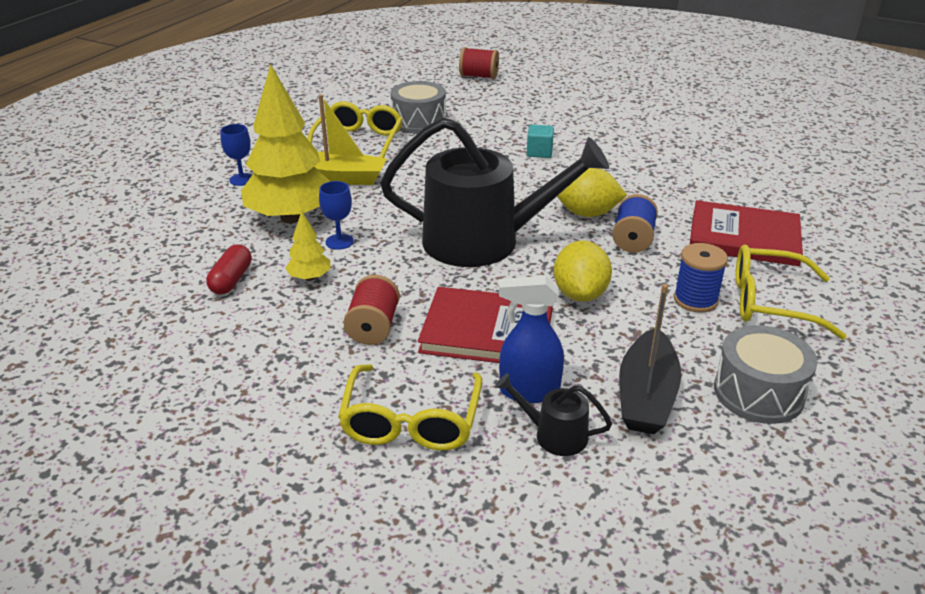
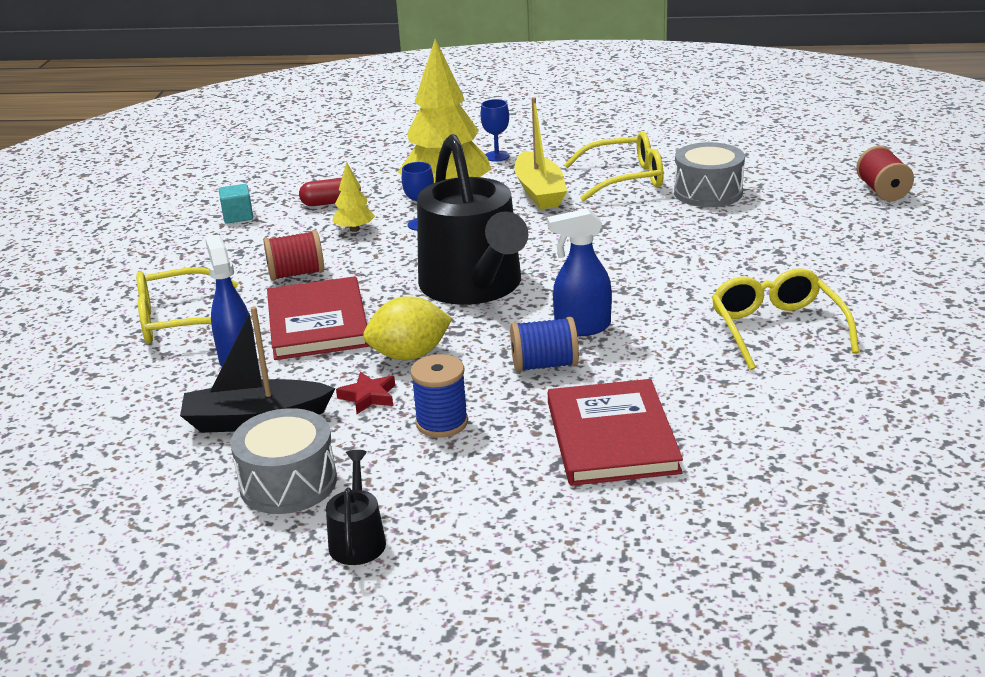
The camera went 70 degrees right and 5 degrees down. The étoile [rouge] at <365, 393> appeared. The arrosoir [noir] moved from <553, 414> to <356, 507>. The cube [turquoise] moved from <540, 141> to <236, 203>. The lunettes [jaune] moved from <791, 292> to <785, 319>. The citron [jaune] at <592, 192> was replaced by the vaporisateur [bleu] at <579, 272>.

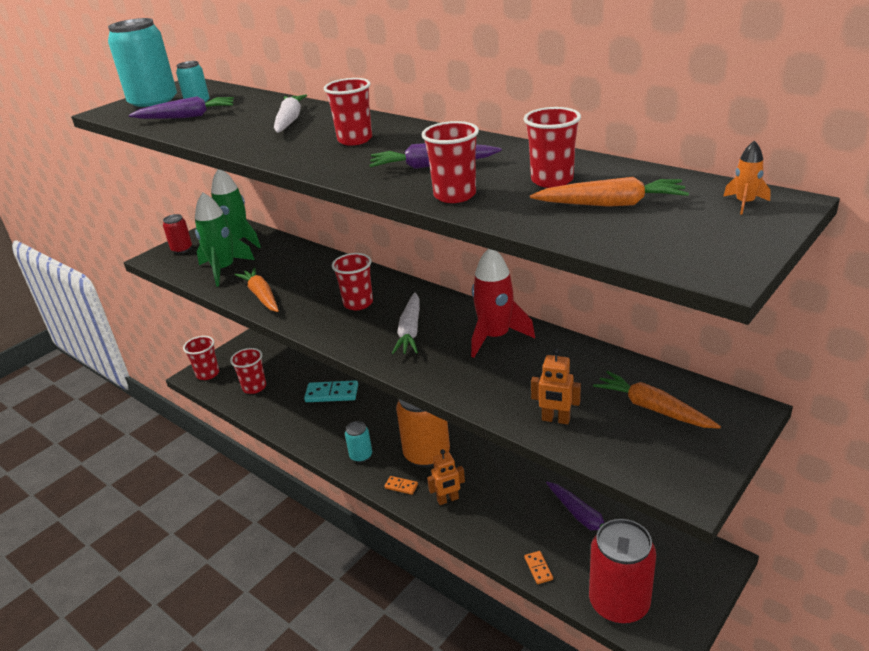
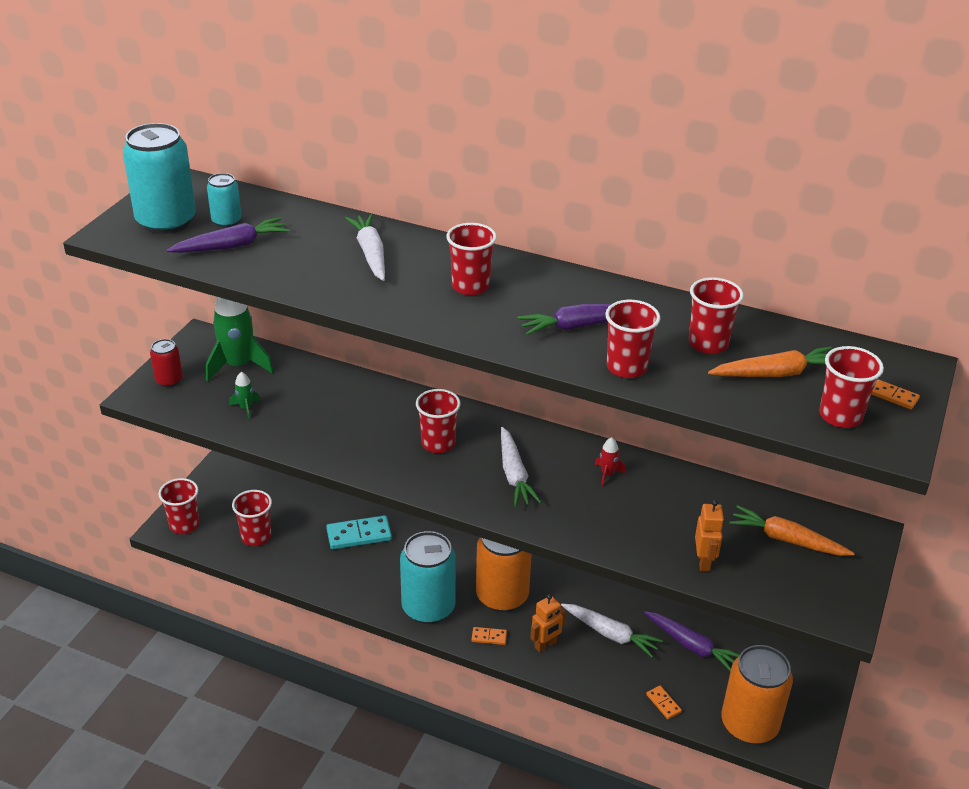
The camera went 20 degrees left and 5 degrees up. The carotte [orange] at <257, 289> disappeared. The fusée [orange] at <747, 177> disappeared. The carotte [blanc] at <612, 631> appeared. The gobelet [rouge] at <851, 387> appeared. The domino [orange] at <895, 395> appeared. The canette [rouge] at <622, 571> became the canette [orange] at <757, 694>. The robot [orange] at <556, 386> turned 90 degrees counterclockwise. The fusée [vert] at <225, 239> changed to 0.45 times the size. The canette [turquoise] at <358, 442> changed to 2.00 times the size. The fusée [rouge] at <503, 303> changed to 0.45 times the size.

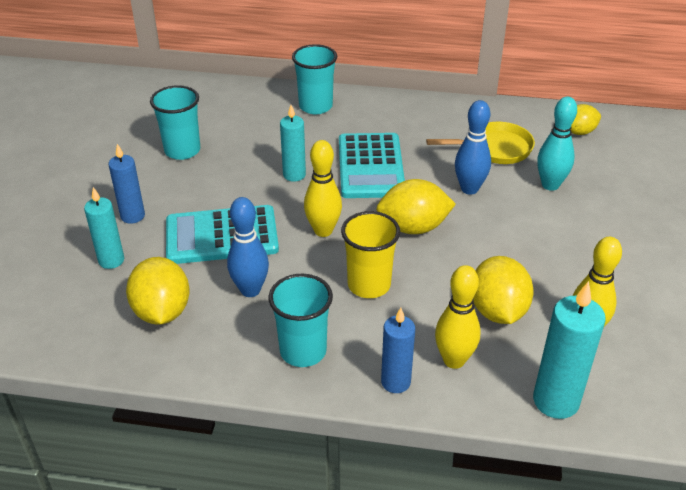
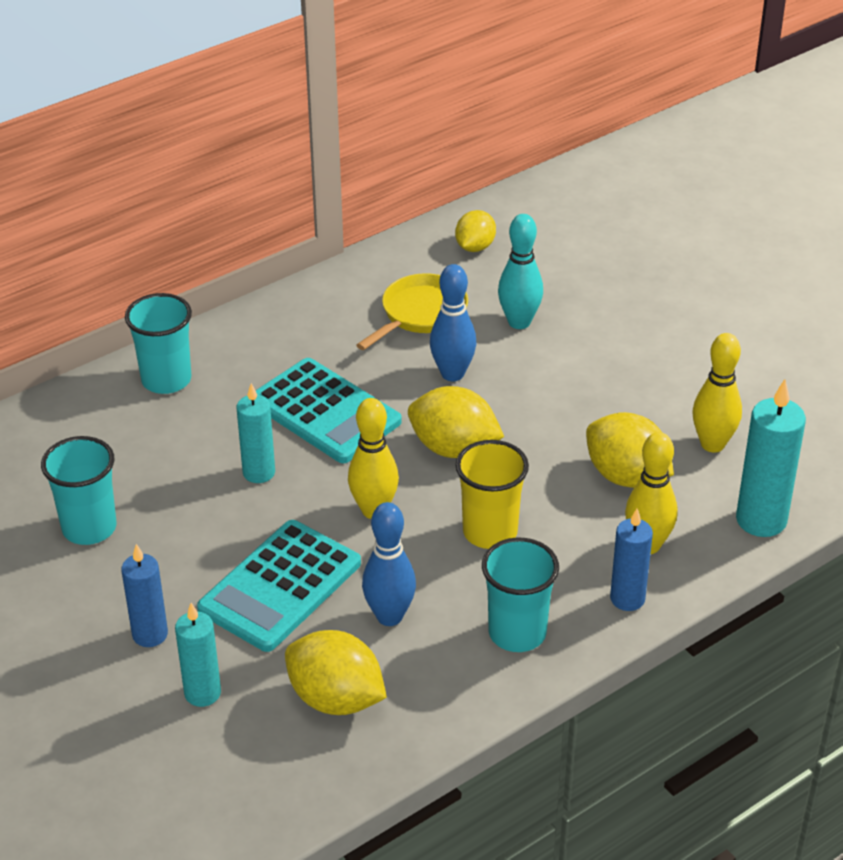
The camera went 45 degrees left and 0 degrees up. The citron [jaune] at <416, 206> turned 75 degrees clockwise.

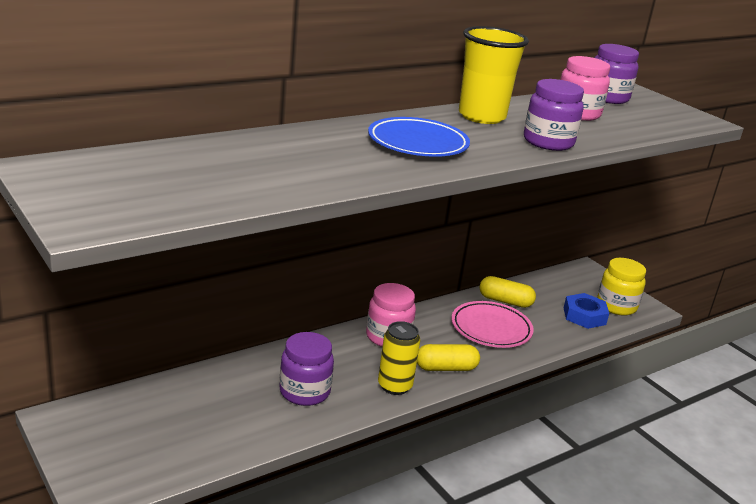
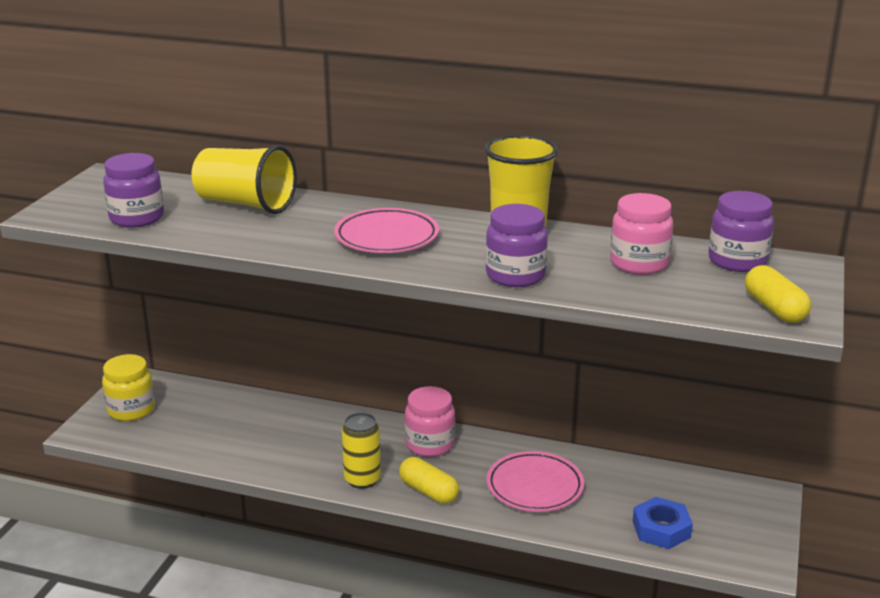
The camera went 55 degrees right and 0 degrees up. The gobelet [jaune] at <244, 179> appeared. The bocal [violet] moved from <306, 369> to <133, 190>. The gélule [jaune] moved from <507, 292> to <778, 294>. The bocal [jaune] moved from <621, 286> to <128, 387>. The assiette [bleu] at <419, 137> became the assiette [rose] at <386, 230>.

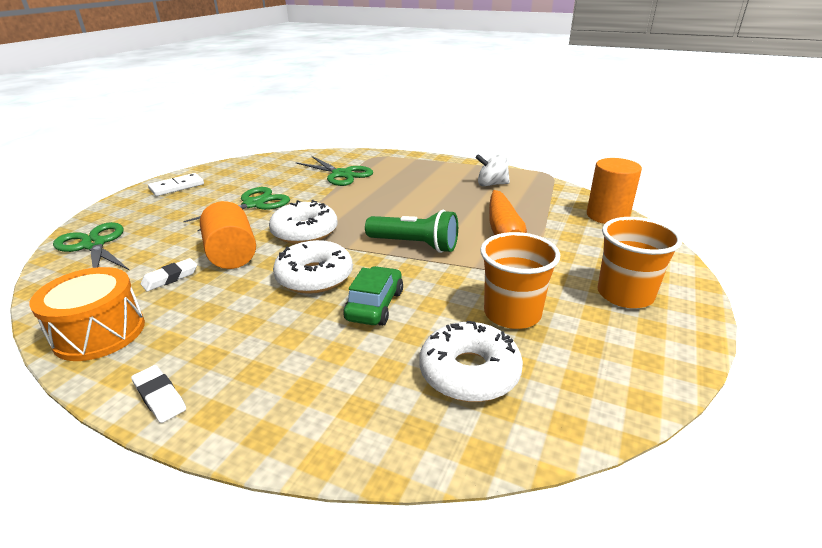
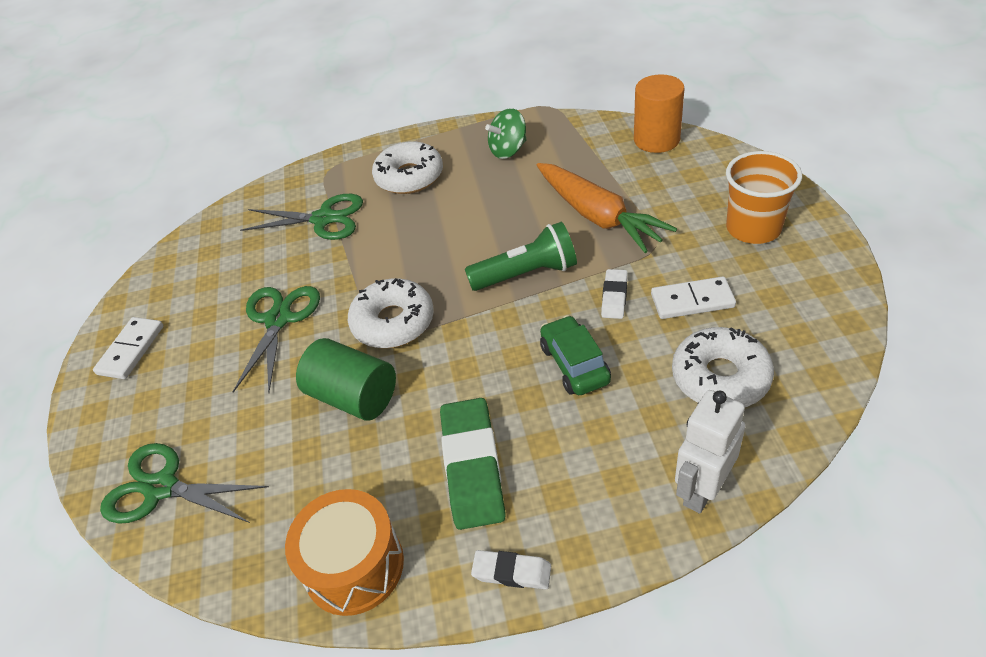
The camera went 30 degrees left and 15 degrees up. The gomme [vert] at <473, 464> appeared. The robot [blanc] at <710, 452> appeared. The gomme [blanc] moved from <169, 274> to <614, 294>. The beignet [blanc] moved from <313, 267> to <407, 167>. The gobelet [orange] at <520, 280> was replaced by the domino [blanc] at <693, 297>. The cylindre [orange] at <228, 235> became the cylindre [vert] at <346, 379>. The toupie [blanc] at <492, 169> became the toupie [vert] at <505, 133>.

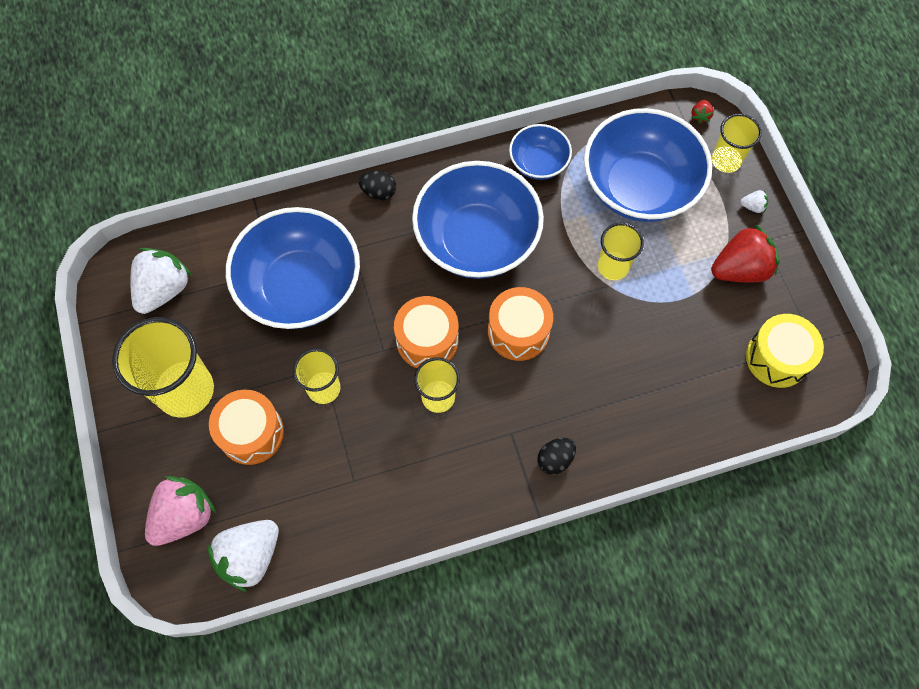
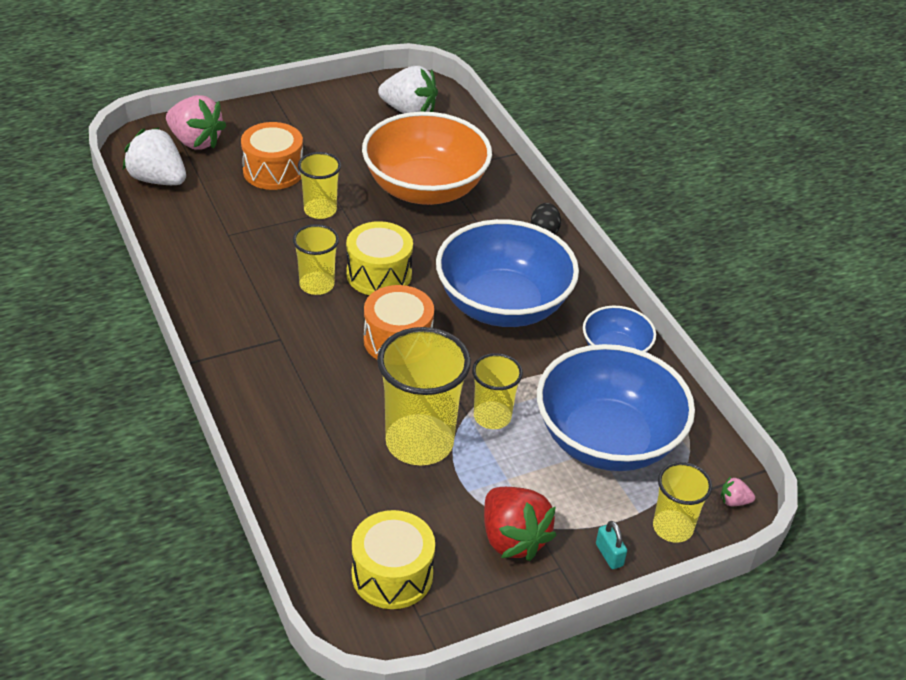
The camera went 80 degrees right and 25 degrees down. The œuf [noir] at <556, 456> disappeared. The gobelet [jaune] moved from <163, 367> to <424, 396>. The fraise [blanc] at <754, 201> was replaced by the cadenas [turquoise] at <611, 545>. The bol [bleu] at <293, 268> became the bol [orange] at <427, 158>. The tambour [orange] at <426, 332> became the tambour [jaune] at <379, 258>. The fraise [rouge] at <702, 112> became the fraise [rose] at <738, 491>.

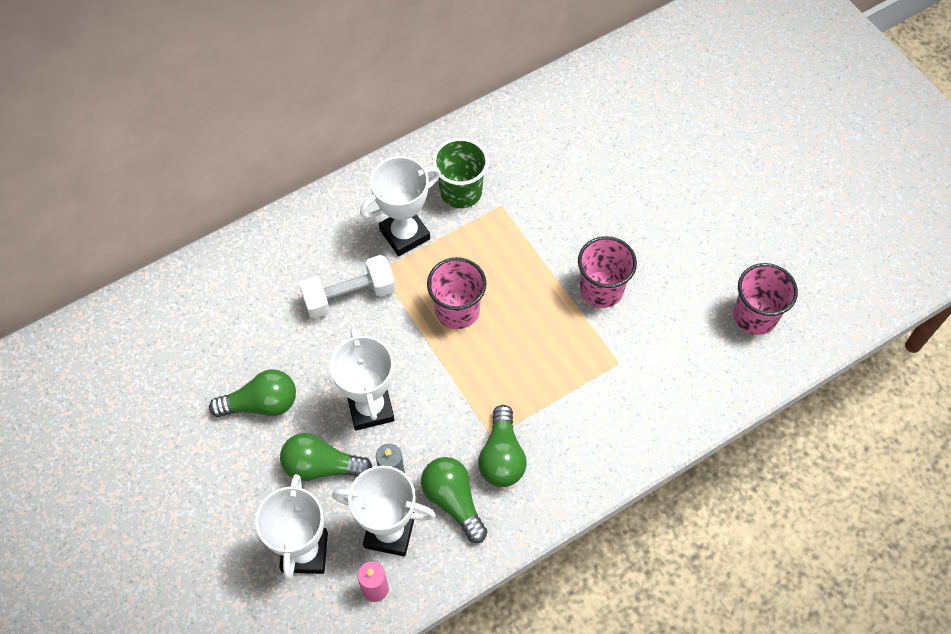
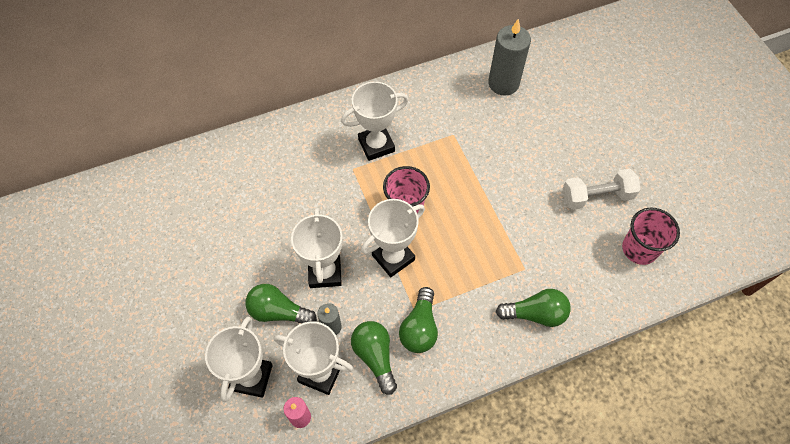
The camera went 10 degrees right and 0 degrees up. The gobelet [vert] at <460, 173> disappeared. The gobelet [rose] at <607, 272> disappeared. The trophée [blanc] at <393, 238> appeared. The bougie [gris] at <509, 57> appeared. The ampoule [vert] moved from <252, 393> to <533, 308>. The haltère [blanc] moved from <347, 287> to <601, 189>.

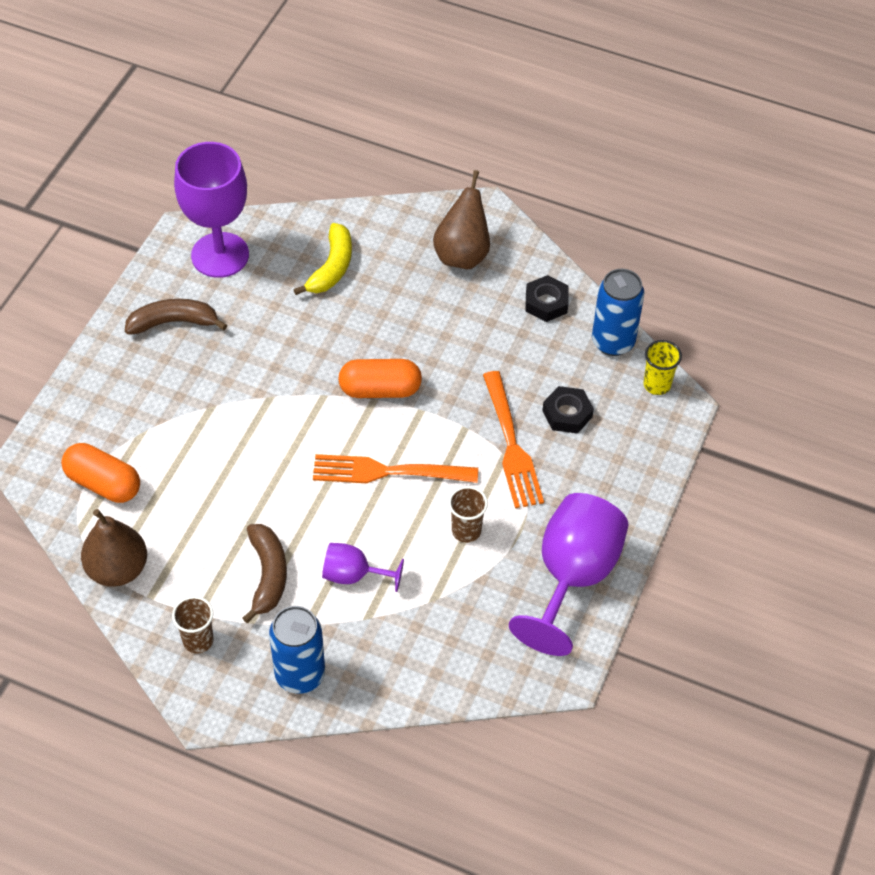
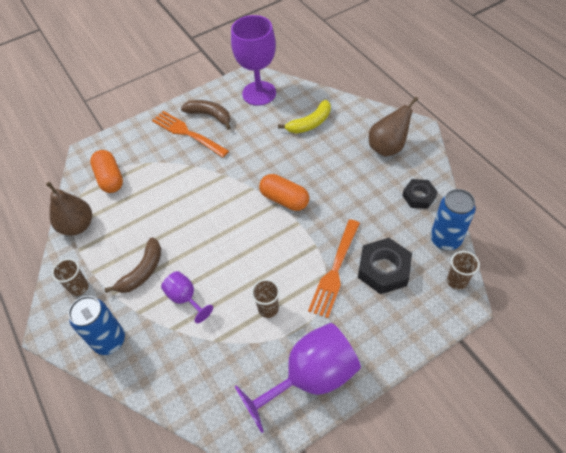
The camera went 40 degrees right and 0 degrees up. The fourchette [orange] moved from <395, 468> to <190, 134>. The gobelet [jaune] at <662, 367> became the gobelet [marron] at <463, 270>. The écrou [noir] at <568, 410> changed to 1.56 times the size.

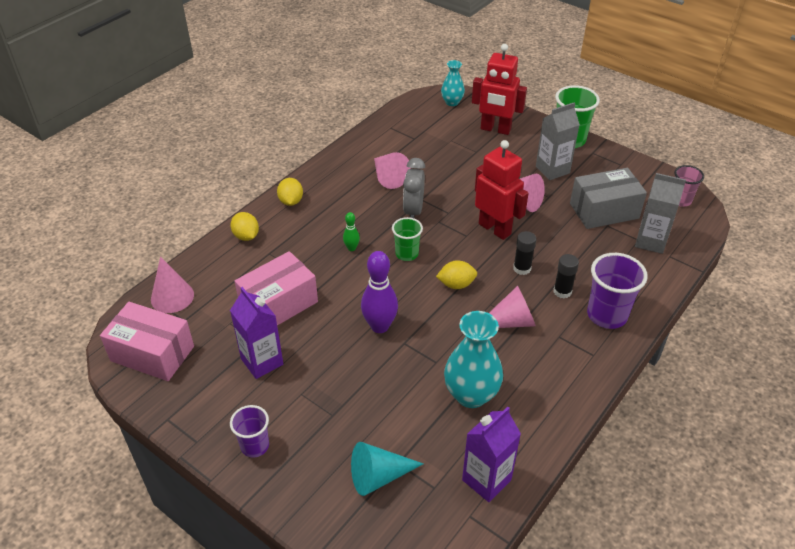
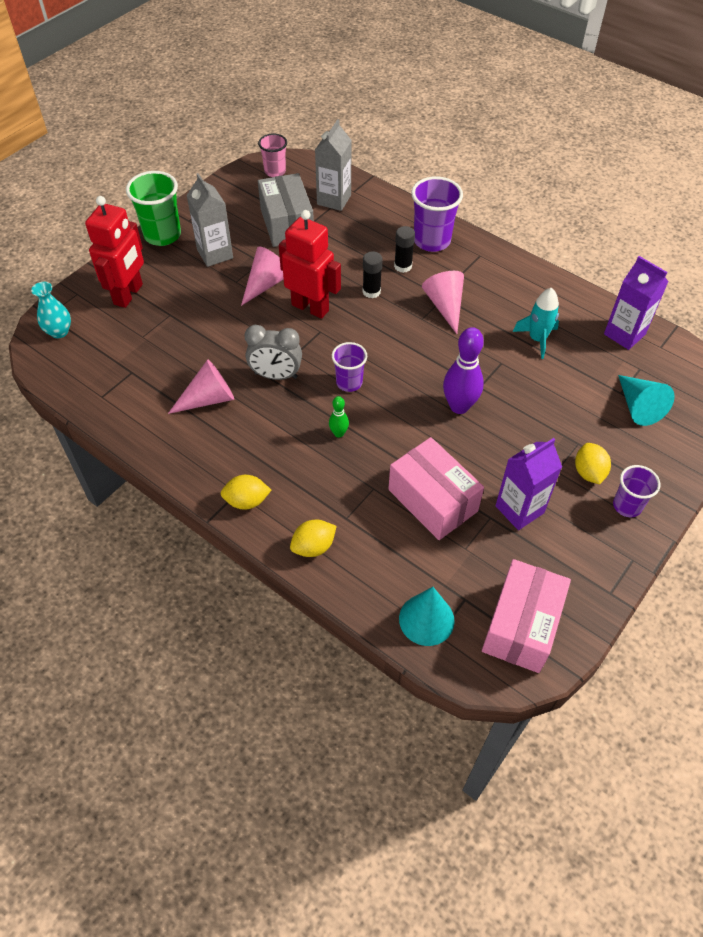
The camera went 90 degrees left and 10 degrees up. The citron [jaune] moved from <456, 274> to <593, 463>. The vase [turquoise] at <473, 359> was replaced by the fusée [turquoise] at <536, 323>. The cône [rose] at <172, 284> became the cône [turquoise] at <427, 616>. The gobelet [vert] at <407, 239> became the gobelet [violet] at <349, 367>. The robot [rouge] at <502, 190> turned 75 degrees clockwise.

